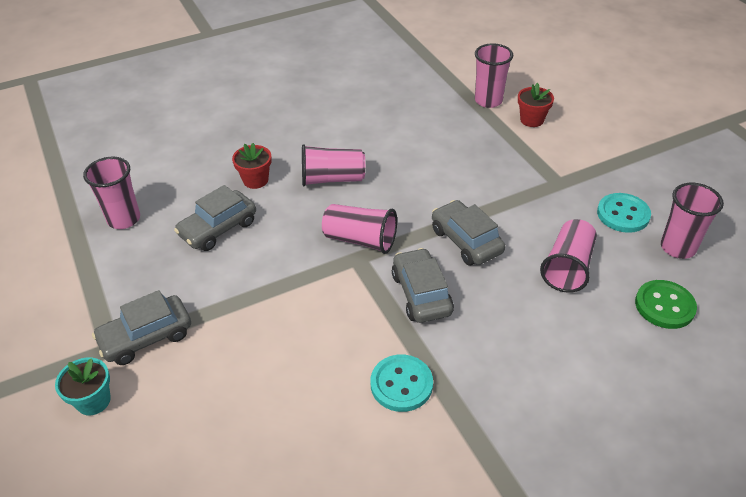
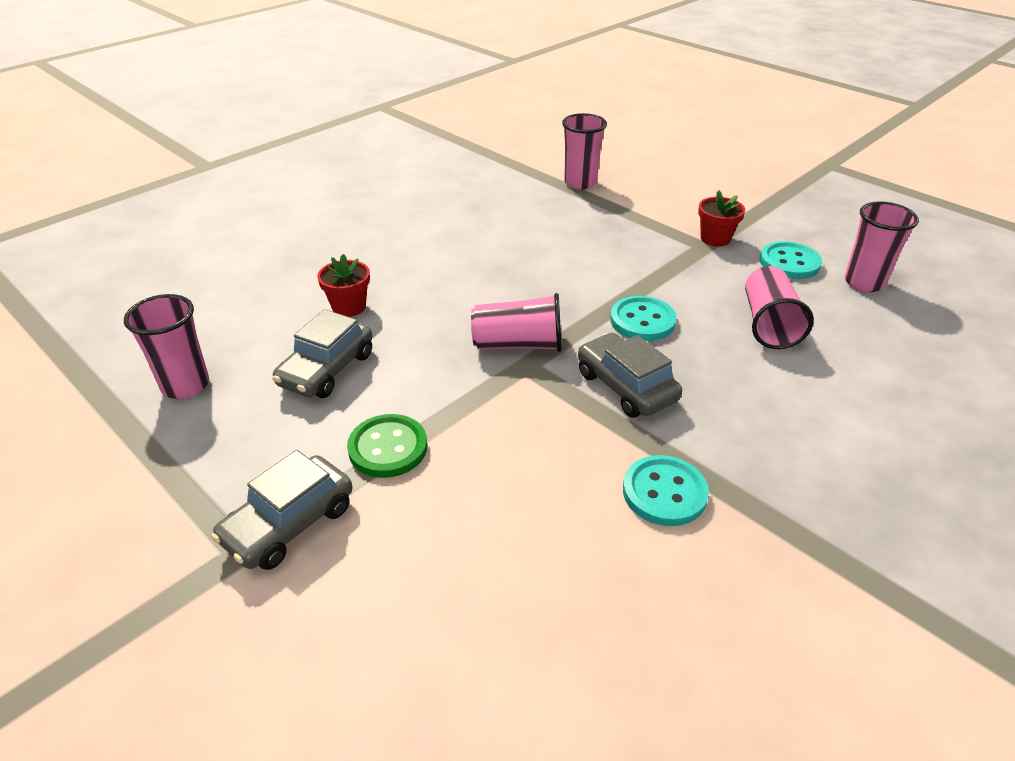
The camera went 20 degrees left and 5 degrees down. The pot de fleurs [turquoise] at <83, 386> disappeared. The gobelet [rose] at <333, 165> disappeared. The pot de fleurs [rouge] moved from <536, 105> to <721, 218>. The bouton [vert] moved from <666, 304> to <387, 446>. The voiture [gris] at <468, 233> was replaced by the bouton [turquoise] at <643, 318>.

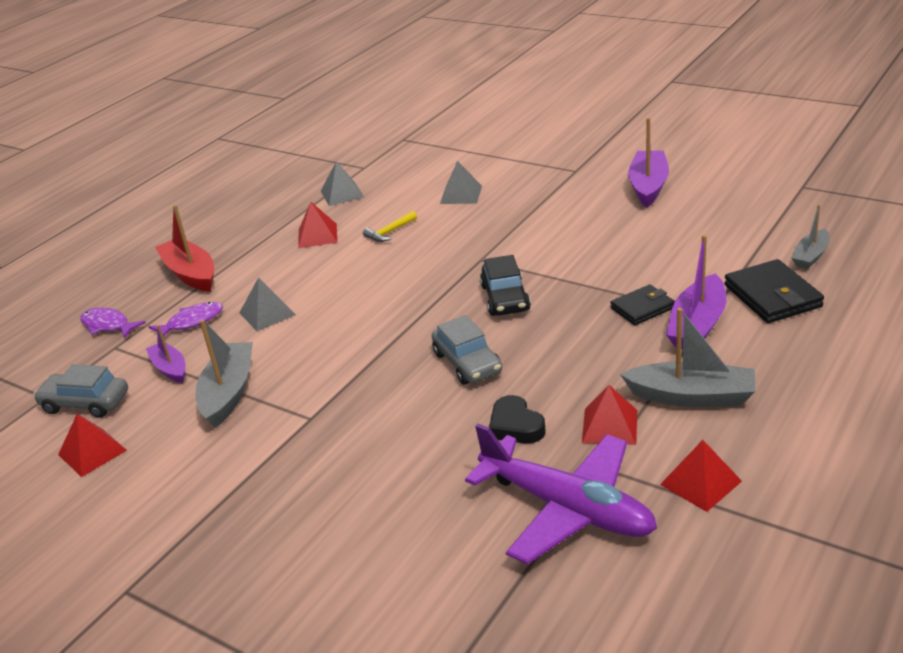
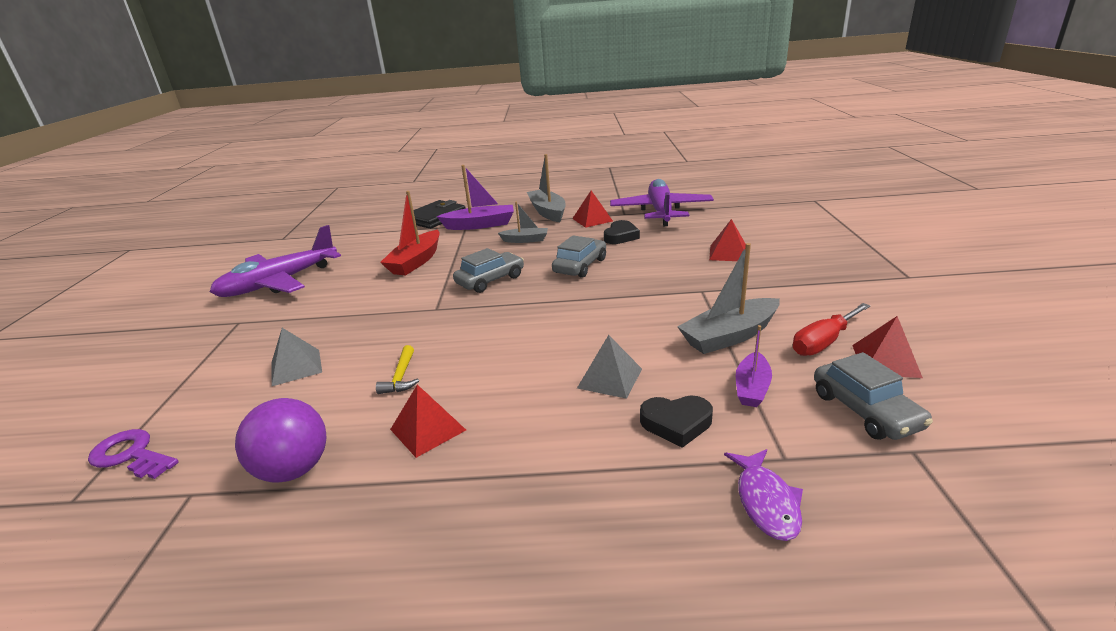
The camera went 125 degrees left and 5 degrees down. The portefeuille [noir] at <642, 305> disappeared. The clé [violet] at <133, 454> appeared. The tournevis [rouge] at <831, 329> appeared. The bateau [rouge] moved from <184, 248> to <410, 233>. The pyramide [rouge] moved from <701, 476> to <727, 240>. The bateau [gris] moved from <810, 237> to <523, 222>. The poisson [violet] at <185, 319> was replaced by the cœur [noir] at <676, 422>. The pyramide [gris] at <342, 183> was replaced by the balle [violet] at <280, 440>. The bateau [violet] at <648, 162> was replaced by the avion [violet] at <275, 261>. The voiture [noir] at <505, 285> became the voiture [gris] at <488, 270>. The marteau [jaune] at <390, 226> turned 75 degrees clockwise.

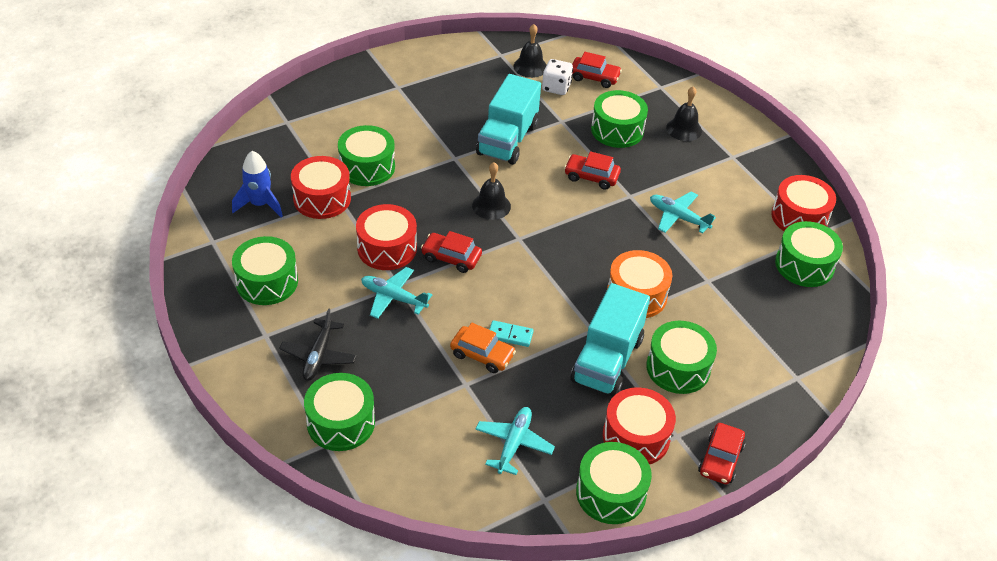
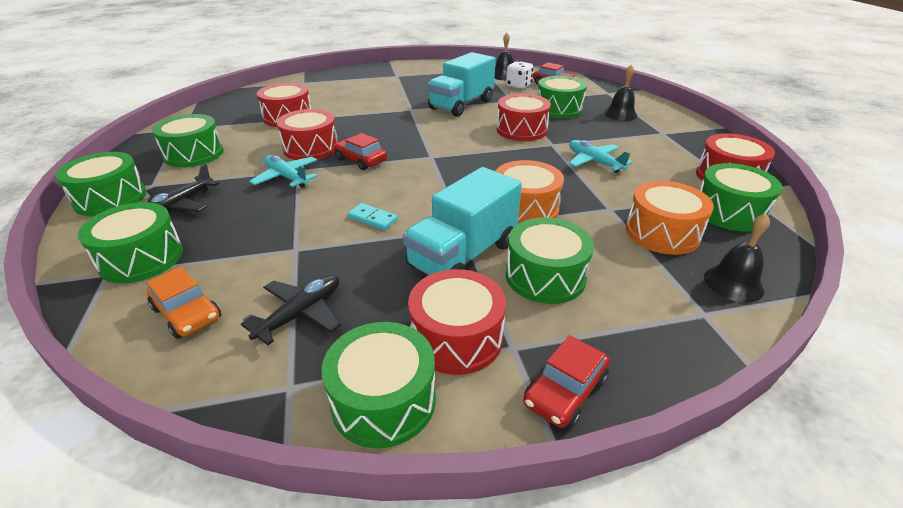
The camera went 20 degrees right and 10 degrees down. The fusée [bleu] at <257, 184> disappeared. The tambour [orange] at <670, 218> appeared. The tambour [vert] moved from <366, 155> to <101, 184>. The voiture [orange] moved from <483, 348> to <184, 303>. The cloche [noir] moved from <491, 191> to <737, 258>. The voiture [rouge] at <592, 170> was replaced by the tambour [rouge] at <524, 117>. The avion [turquoise] at <515, 441> became the avion [noir] at <291, 310>.

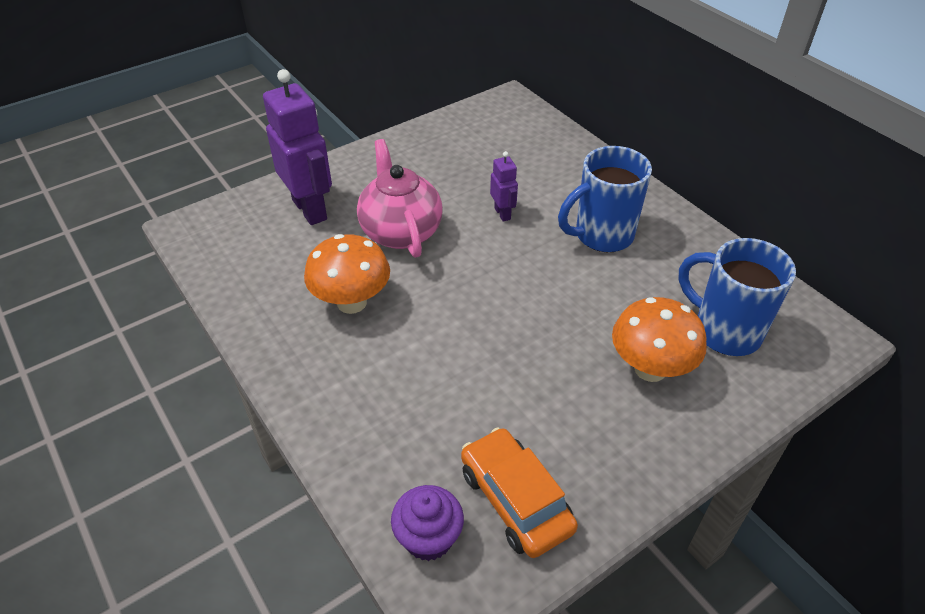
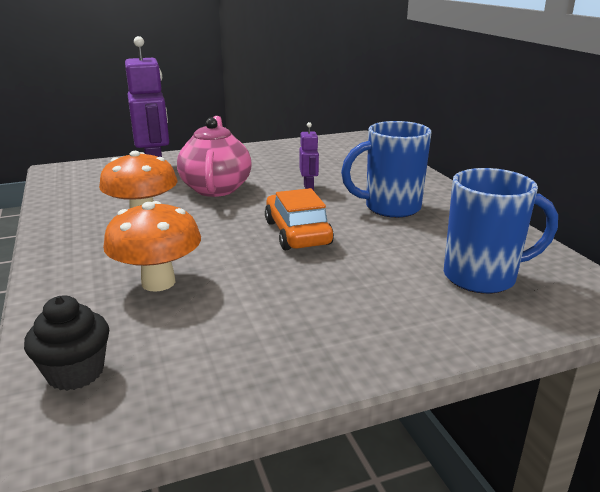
The camera went 15 degrees right and 20 degrees down. The voiture [orange] moved from <519, 492> to <299, 219>. The champignon [orange] moved from <659, 339> to <152, 246>. The muffin [violet] at <427, 523> became the muffin [noir] at <66, 343>. The tasse [bleu] at <737, 297> turned 120 degrees clockwise.

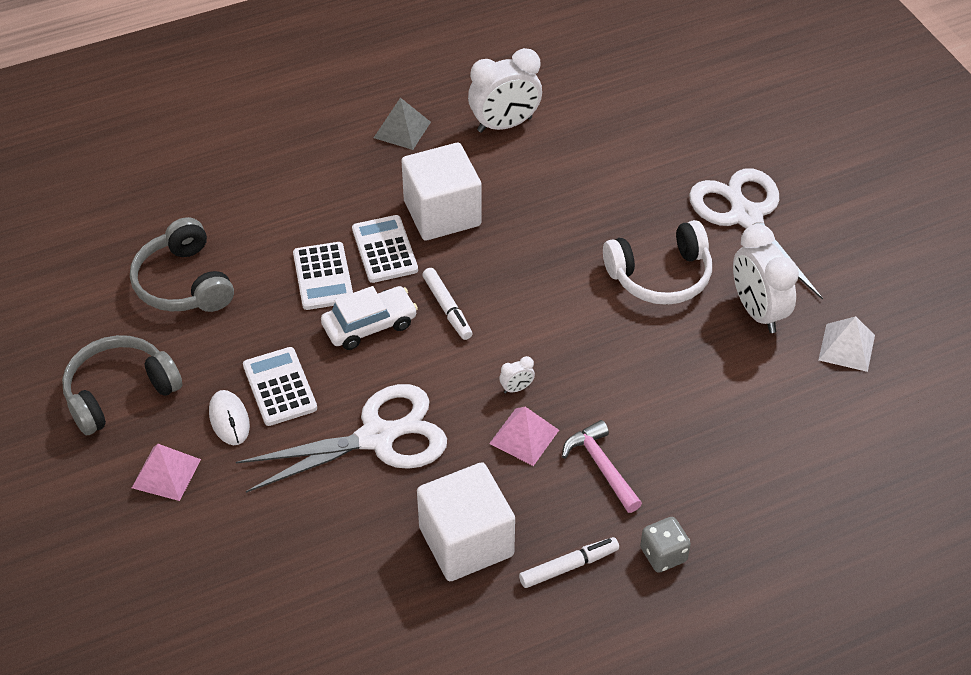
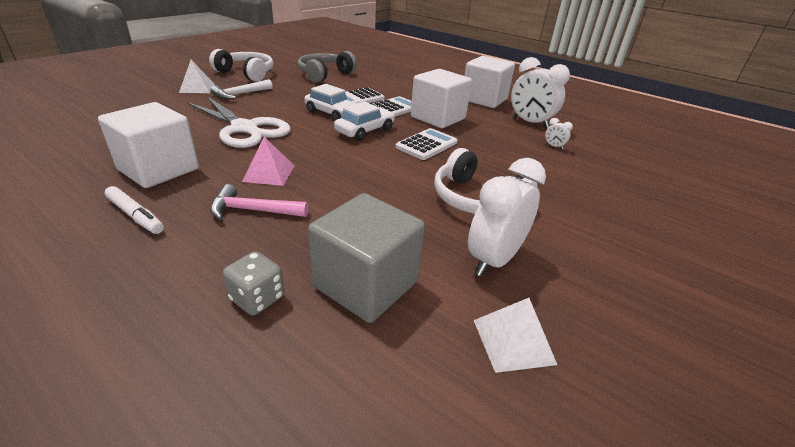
The camera went 60 degrees right and 15 degrees down. The ciseaux [blanc] at <756, 234> disappeared. The cube [gris] at <366, 258> appeared. The calculatrice [blanc] moved from <280, 386> to <426, 144>. The réveil [blanc] moved from <517, 374> to <559, 133>. The dé [gris] moved from <665, 545> to <253, 283>. The souris [blanc] at <229, 417> was replaced by the marteau [blanc] at <241, 89>. The pyramide [gris] at <402, 124> was replaced by the cube [blanc] at <489, 82>. The feutre [blanc] at <447, 304> was replaced by the voiture [blanc] at <364, 121>. The casque audio [gris] at <122, 385> became the casque audio [blanc] at <241, 65>. The pyramide [rose] at <166, 472> became the pyramide [blanc] at <196, 76>. The marteau [rose] at <602, 466> turned 120 degrees counterclockwise.

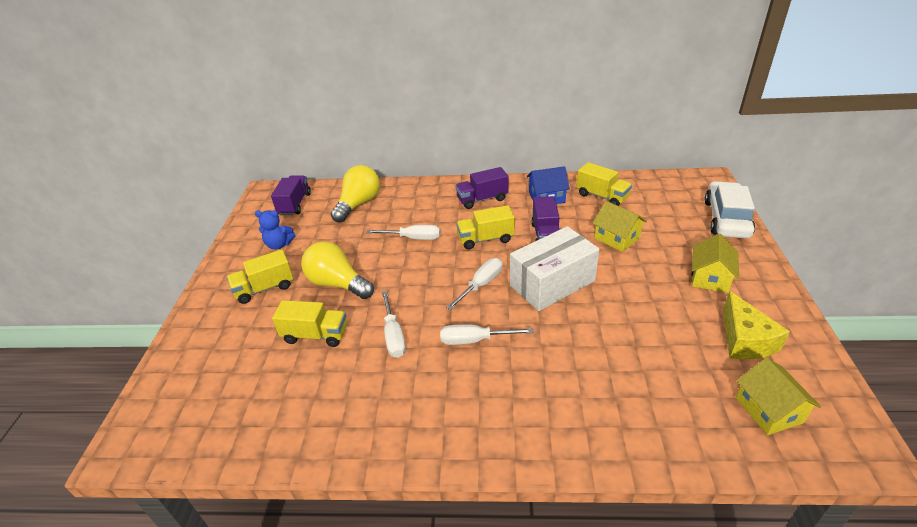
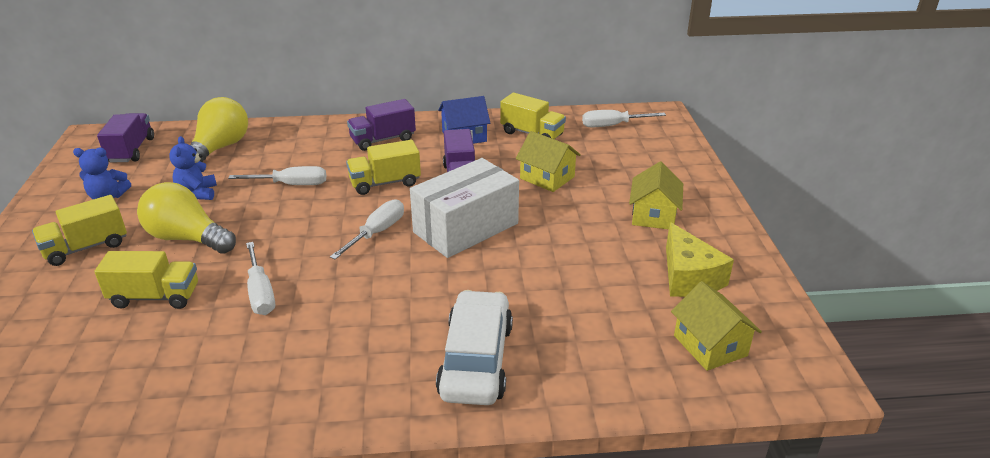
The camera went 10 degrees left and 5 degrees down. The ours en peluche [bleu] at <193, 168> appeared. The tournevis [blanc] moved from <487, 334> to <624, 118>. The voiture [blanc] moved from <729, 210> to <474, 347>.

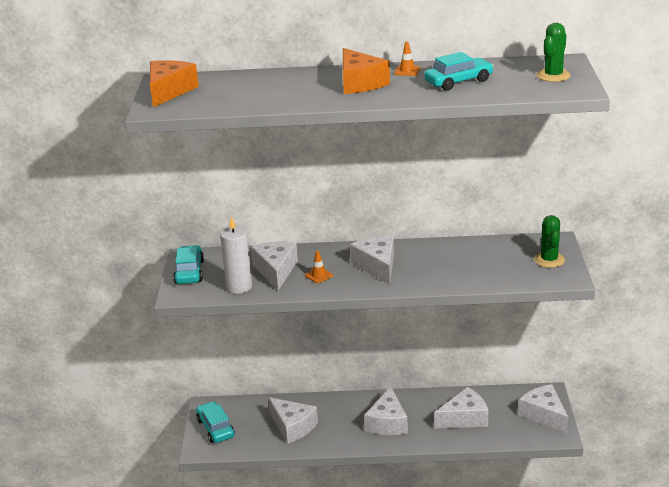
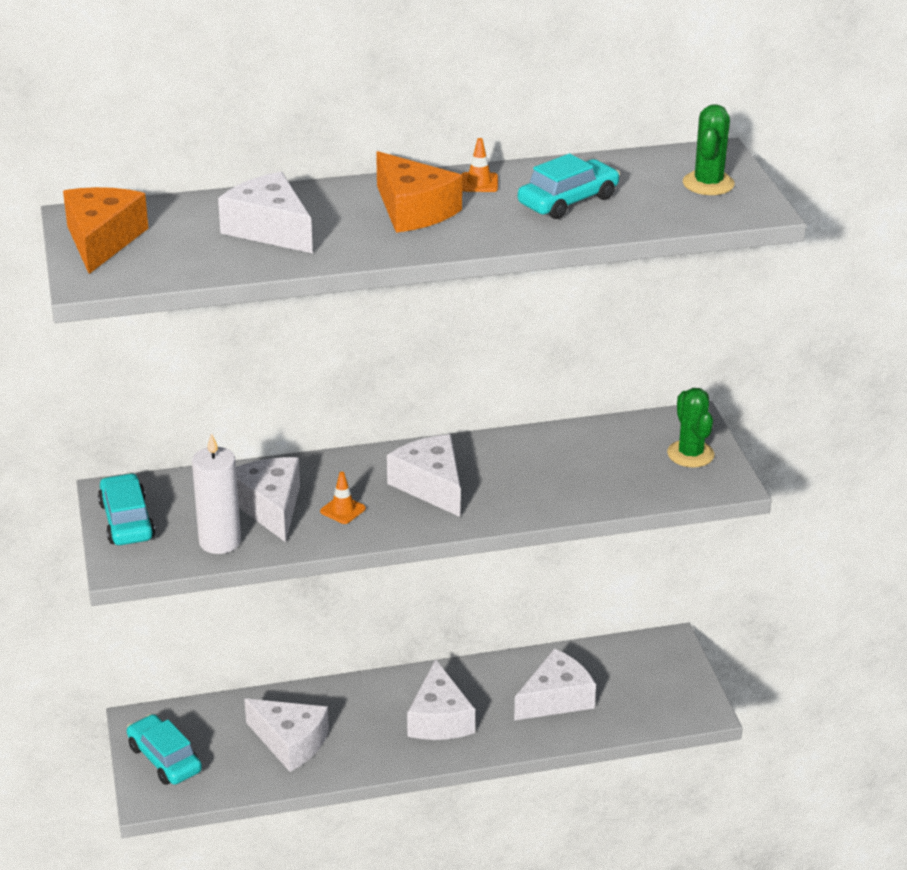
The camera went 15 degrees left and 5 degrees up. The fromage [blanc] moved from <543, 408> to <265, 213>.

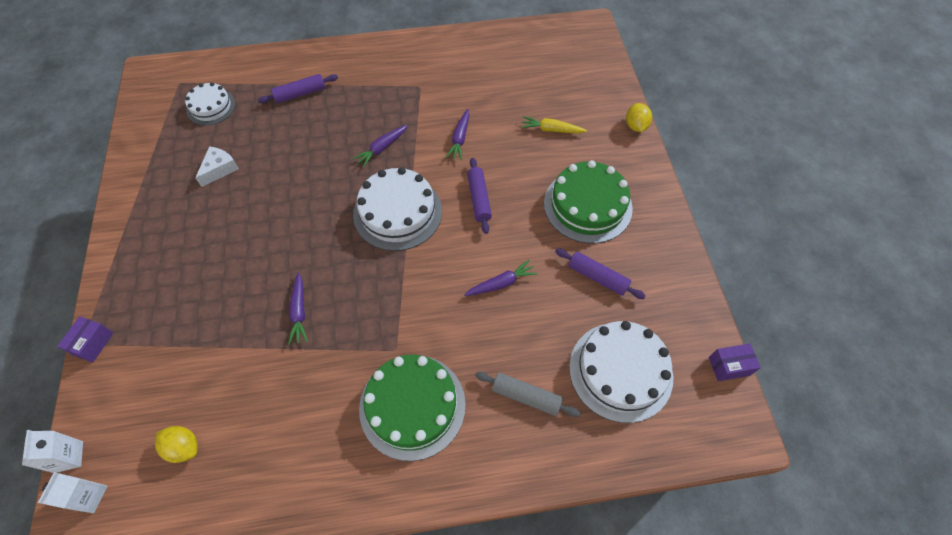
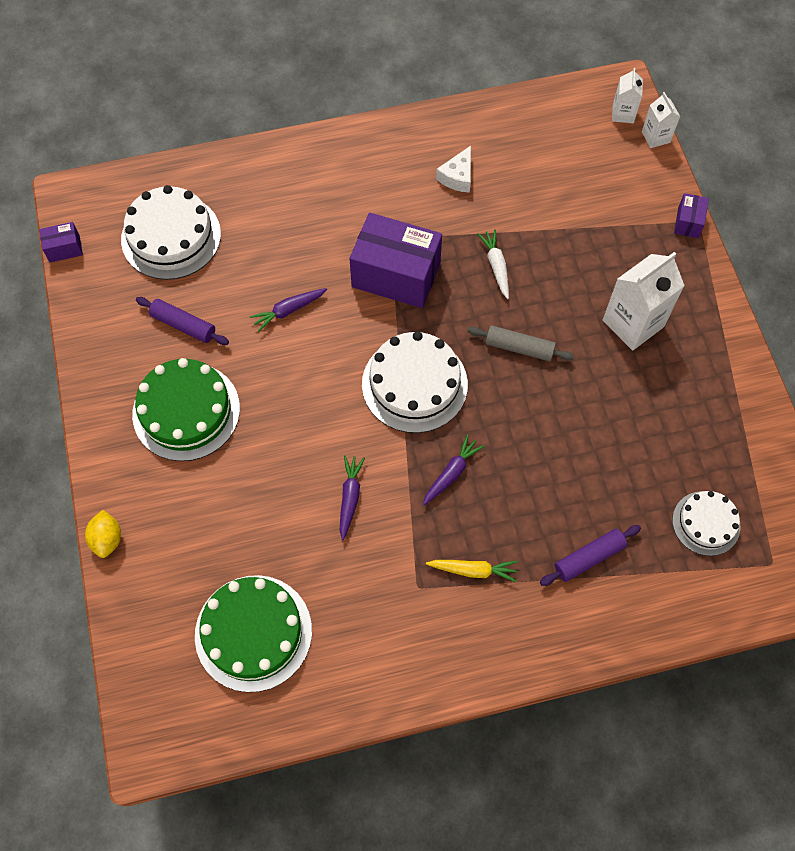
The camera went 175 degrees right and 5 degrees up. The citron [jaune] at <176, 444> disappeared. The rouleau à pâtisserie [violet] at <479, 196> disappeared. The boîte [violet] at <396, 260> appeared. The brique de lait [blanc] at <644, 301> appeared. The fromage [blanc] moved from <217, 166> to <453, 169>. The gâteau [vert] moved from <412, 408> to <253, 633>. The rouleau à pâtisserie [gris] moved from <528, 394> to <521, 343>. The carotte [jaune] moved from <554, 124> to <472, 571>. The carotte [violet] at <298, 308> became the carotte [blanc] at <493, 264>.

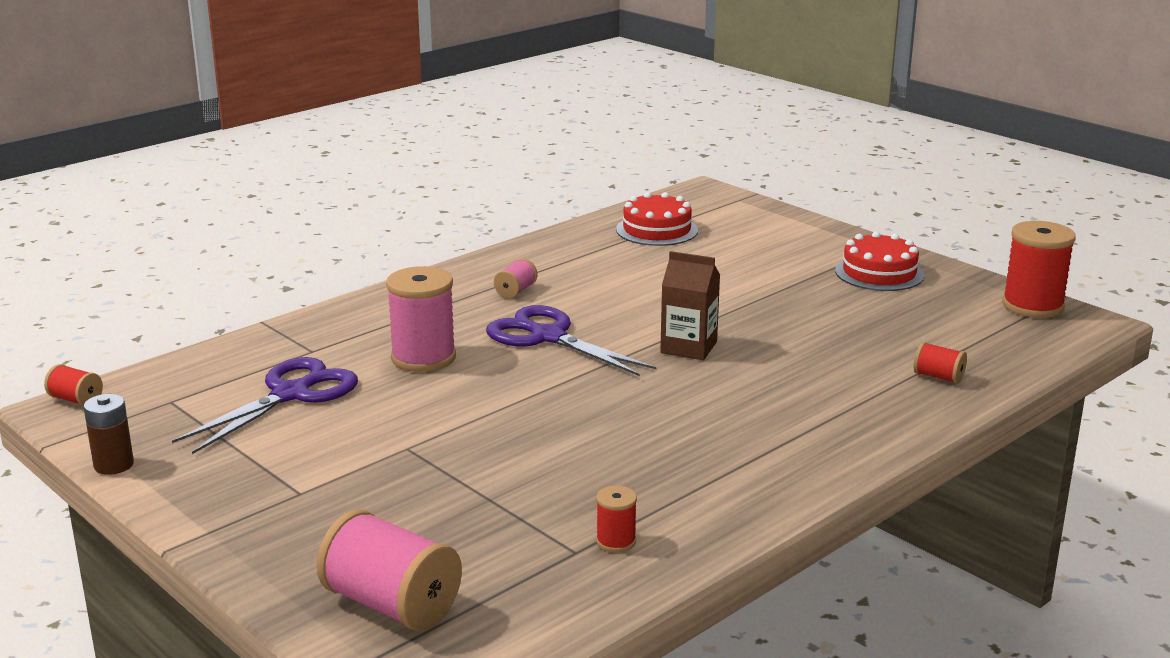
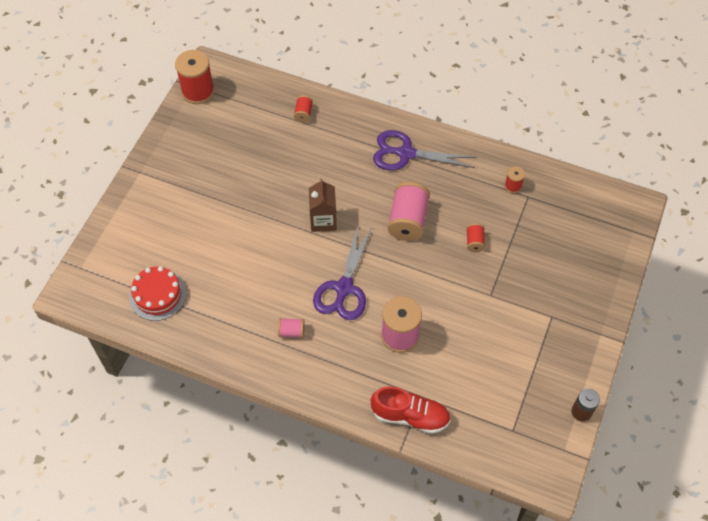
The camera went 115 degrees left and 35 degrees up. The gâteau [rouge] at <880, 261> disappeared. The chaussure [rouge] at <411, 410> appeared. The bobine [rouge] moved from <73, 385> to <476, 237>. The ciseaux [violet] moved from <265, 405> to <424, 150>. The bobine [rose] moved from <389, 570> to <409, 211>.

